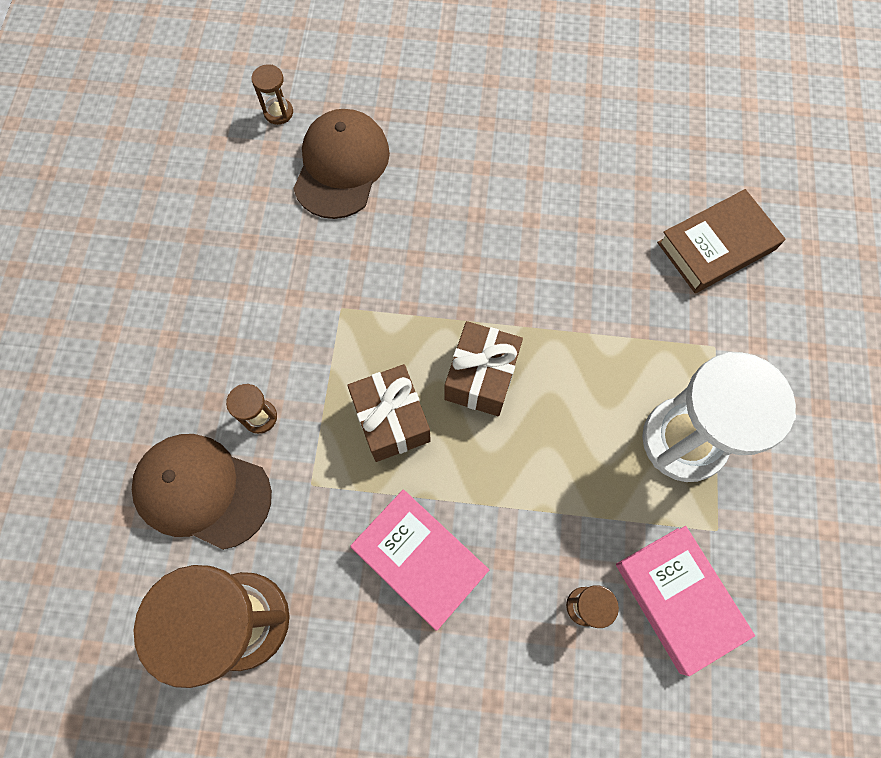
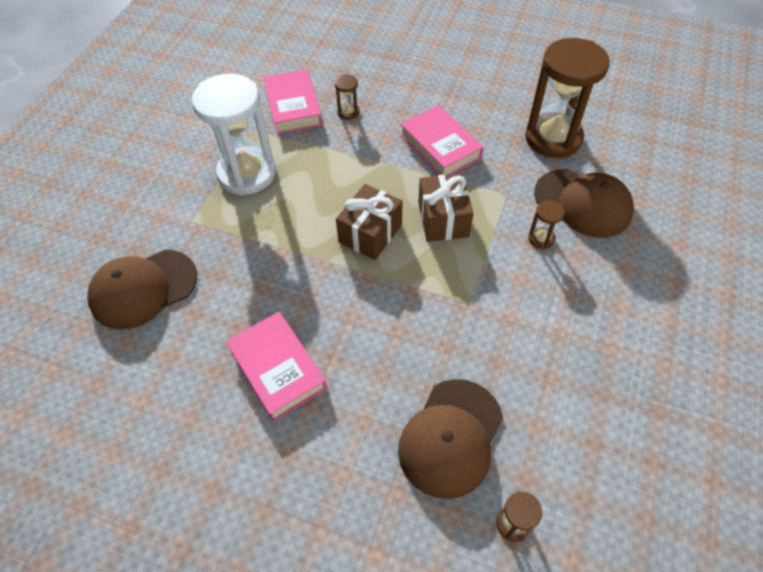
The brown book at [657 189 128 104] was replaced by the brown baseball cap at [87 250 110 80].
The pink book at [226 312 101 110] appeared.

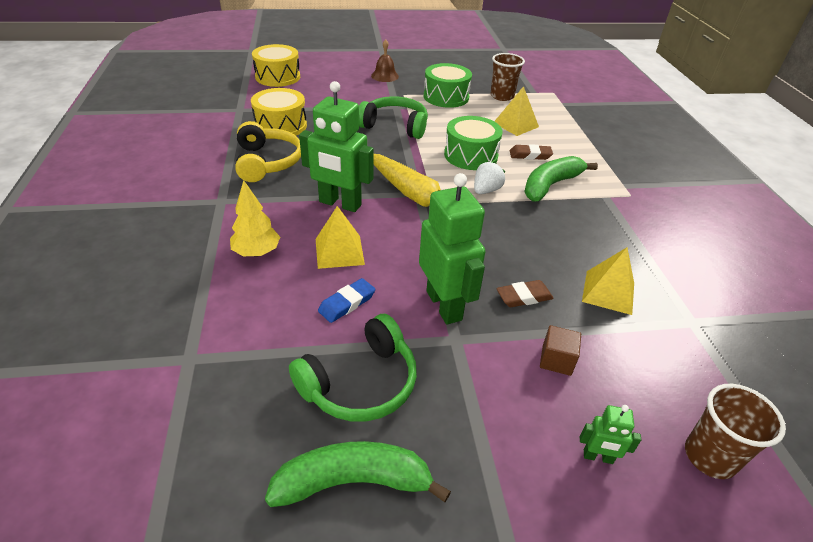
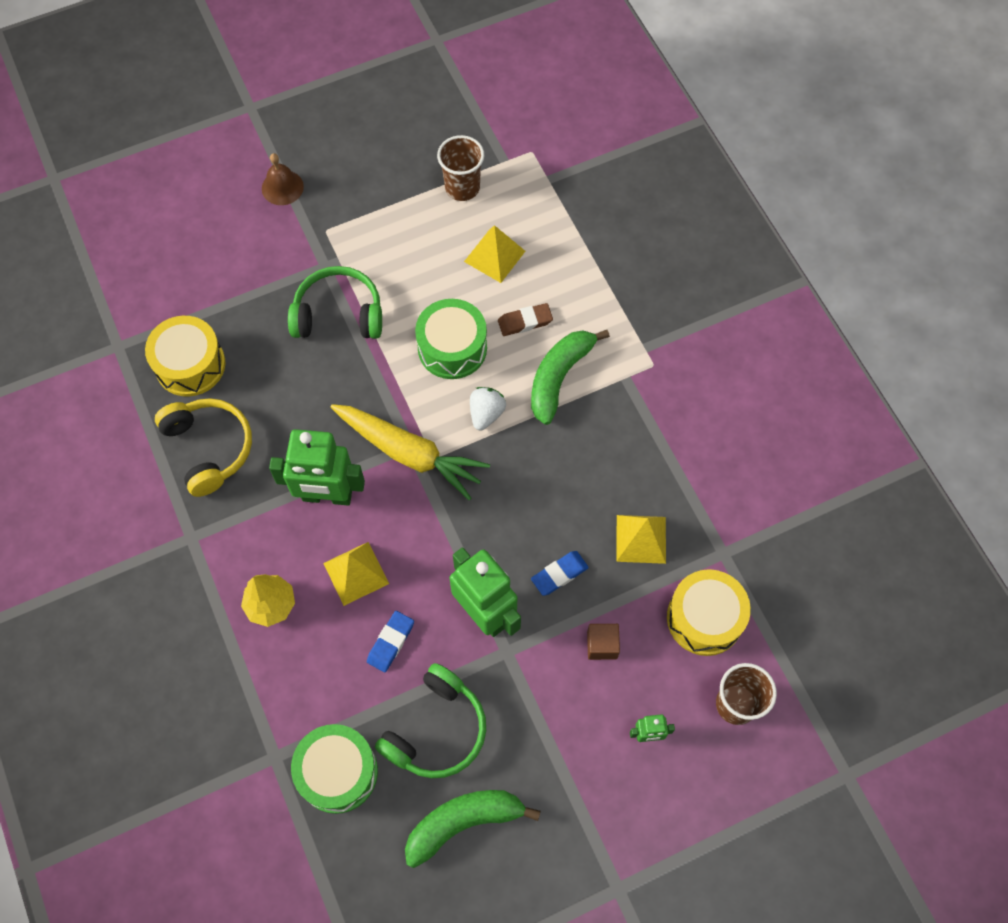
The yellow drum moved from [252 44 48 43] to [667 569 84 87].
The emerald drum moved from [424 63 48 45] to [291 724 87 90].
The brown gum eraser at [496 280 58 27] became the blue gum eraser at [531 551 58 45].

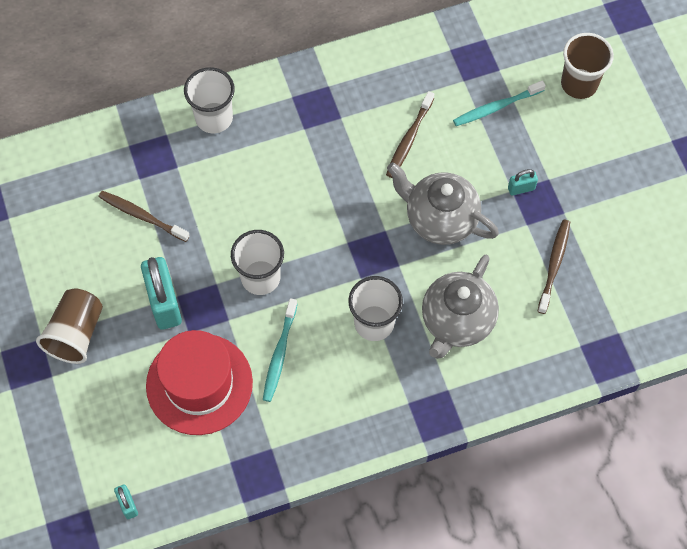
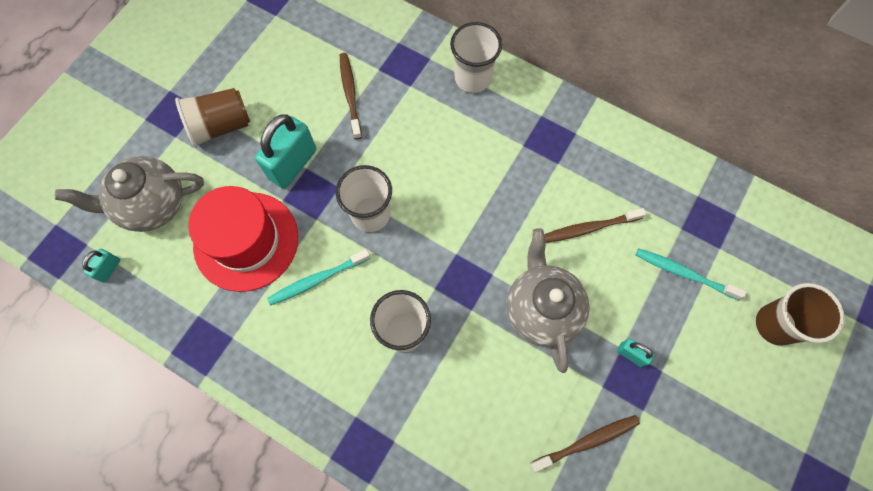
The grey china teapot moved from [422 255 77 104] to [55 156 149 76].

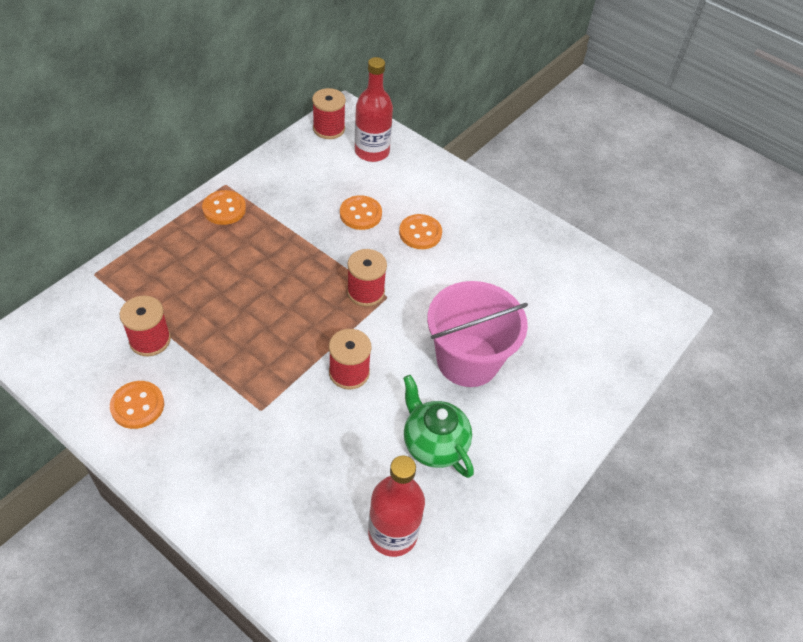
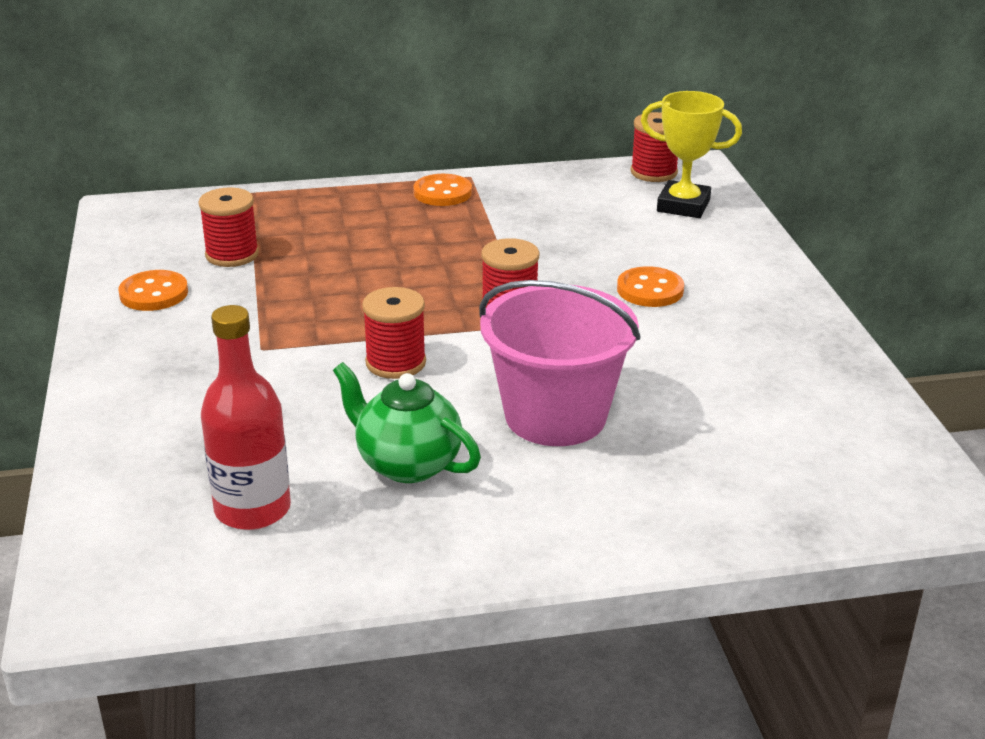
The crimson bottle at [355 57 38 105] was replaced by the yellow award cup at [641 91 101 127].
The orange-coloured shirt button at [340 195 42 35] disappeared.
The emerald china teapot at [403 375 71 103] turned 60 degrees counterclockwise.

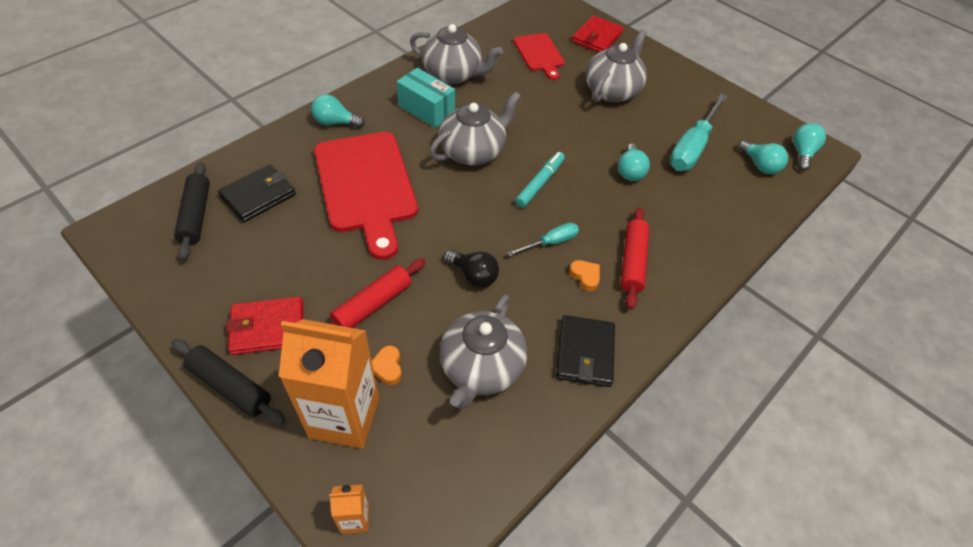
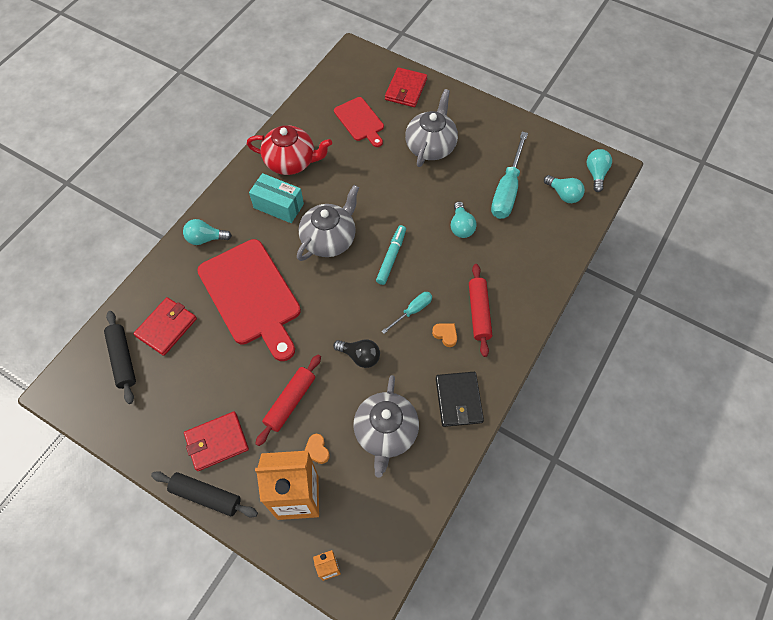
The grey china teapot at [410 24 93 60] became the crimson china teapot at [247 125 85 50].
The ebony billfold at [218 164 78 58] became the crimson billfold at [134 297 63 59].

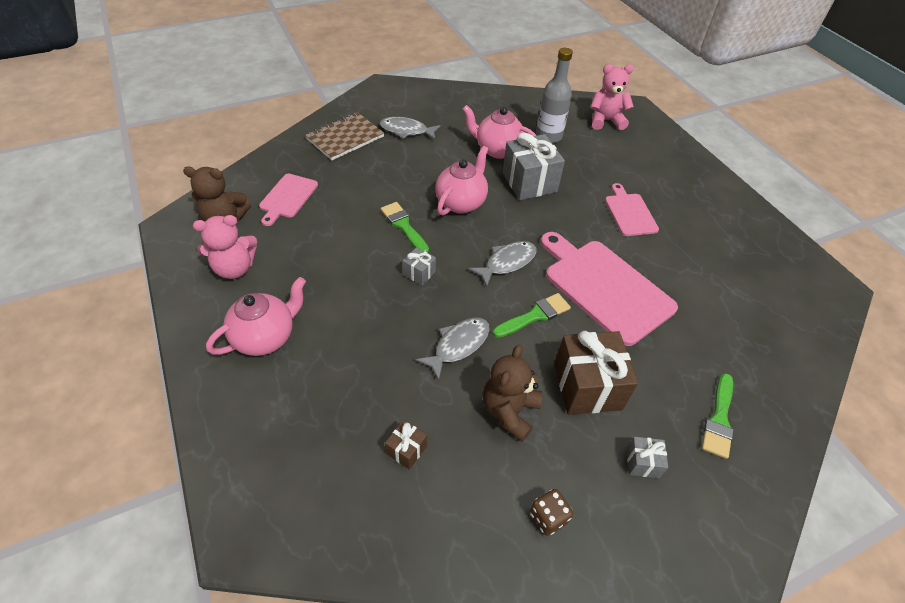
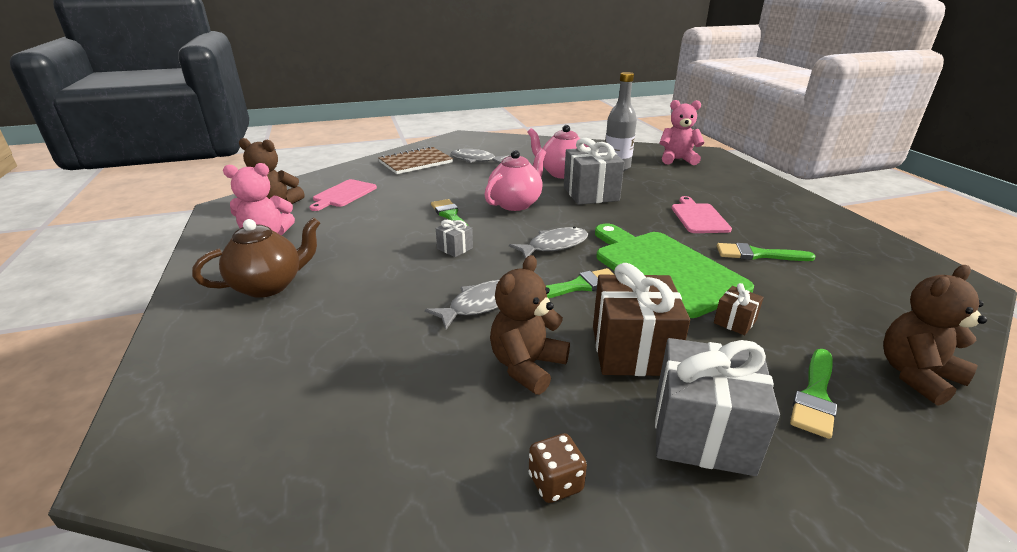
The pink bread board at [541 232 137 114] became the emerald bread board at [595 223 159 95].
The pink china teapot at [206 277 100 79] became the brown china teapot at [192 218 128 80].
The brown gift moved from [385 420 42 50] to [714 283 50 52].
The grey gift at [627 437 41 41] changed to 2.13 times the size.
The emerald paint brush at [717 243 99 18] appeared.
The brown stuffed bear at [883 265 104 141] appeared.

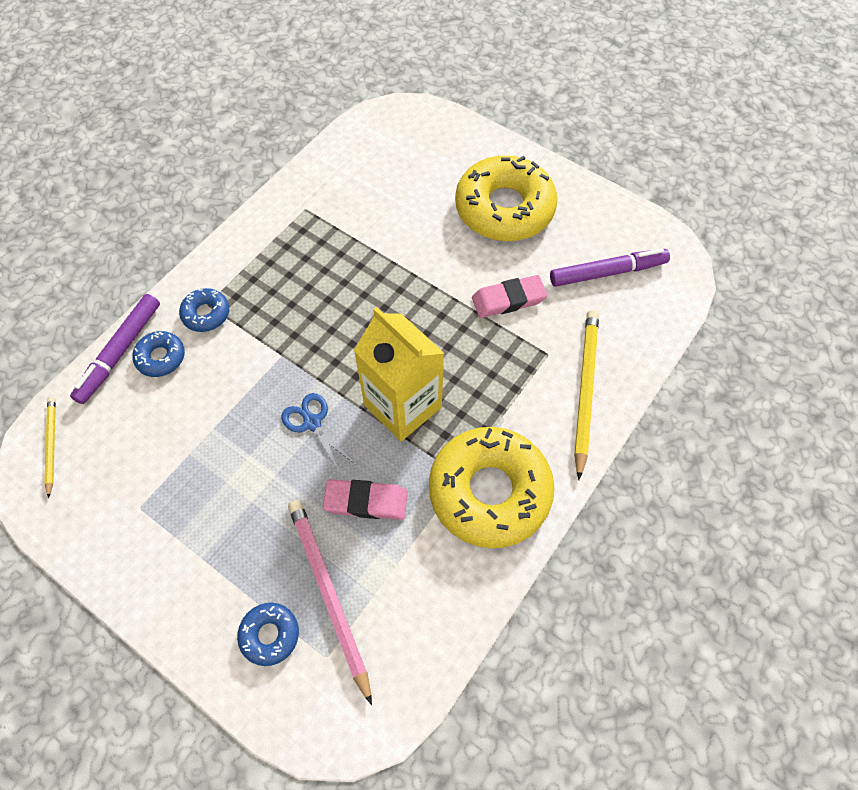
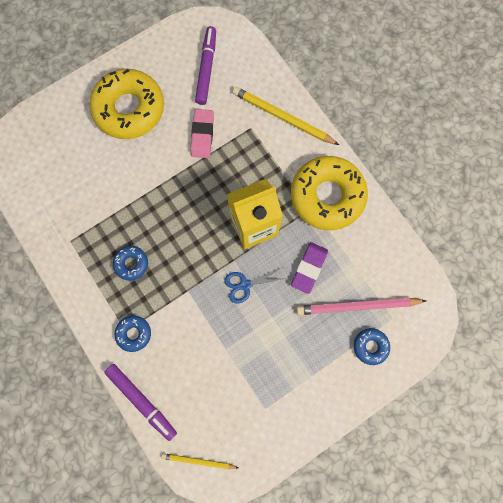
The blue donut moved from [132 331 53 46] to [113 246 35 35].
The pink gum eraser at [323 479 85 41] became the royal purple gum eraser at [291 242 37 52].

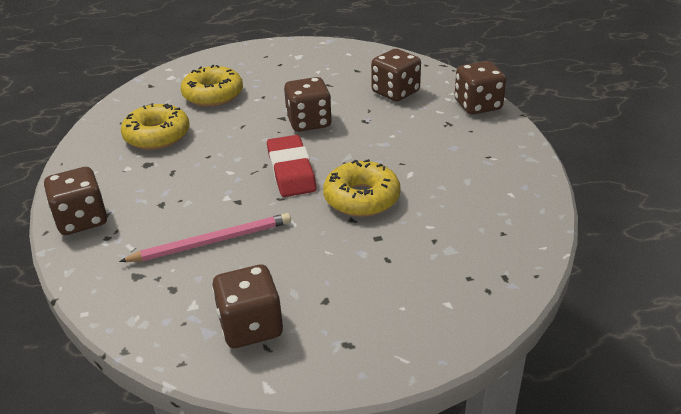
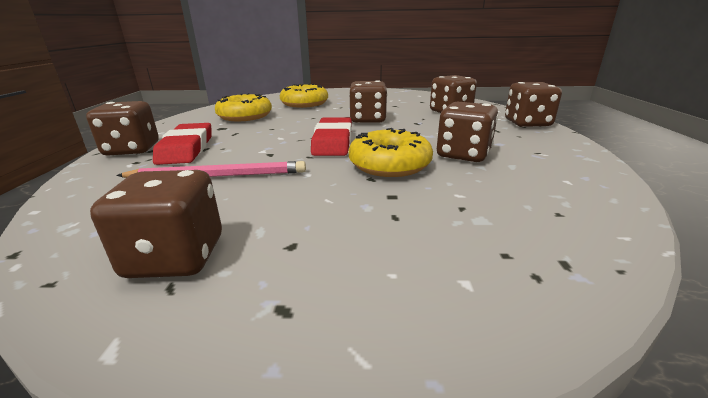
The brown game die at [437 102 61 60] appeared.
The crimson gum eraser at [153 123 58 42] appeared.

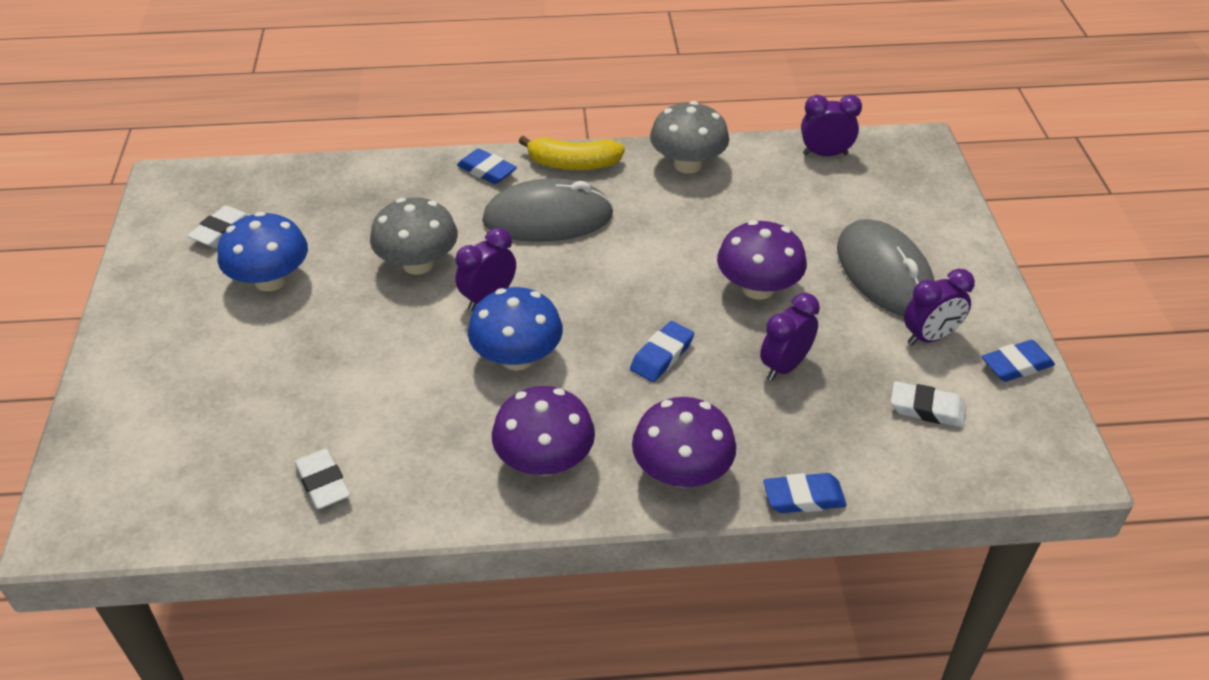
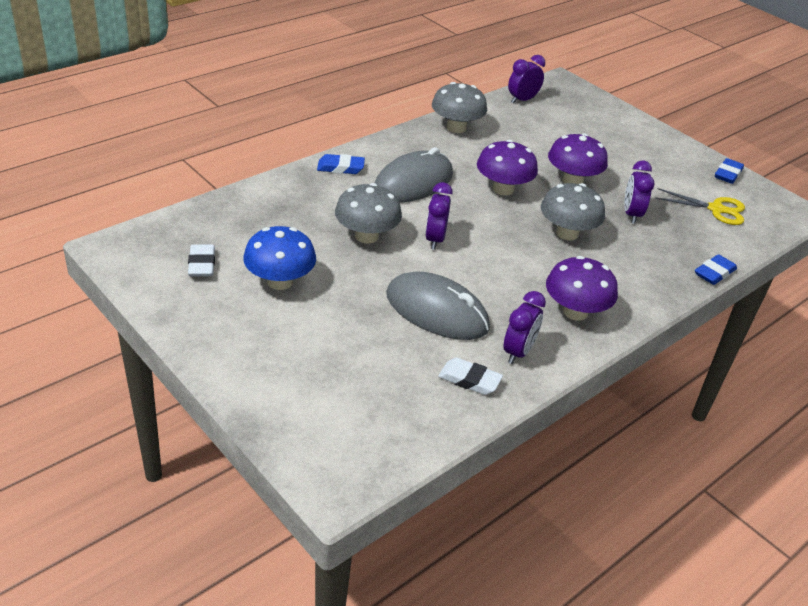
The yellow banana at [519 136 106 34] disappeared.
The grey mouse moved from [837 219 98 97] to [386 272 104 68].
The royal purple clock moved from [904 269 71 77] to [503 291 43 73].
The blue mushroom at [468 287 95 83] disappeared.
The blue gum eraser at [630 321 64 61] was replaced by the grey mushroom at [541 183 64 57].
The pure white gum eraser at [891 381 75 46] was replaced by the yellow pair of scissors at [655 188 90 37].
The royal purple mushroom moved from [632 397 104 91] to [477 140 61 55].

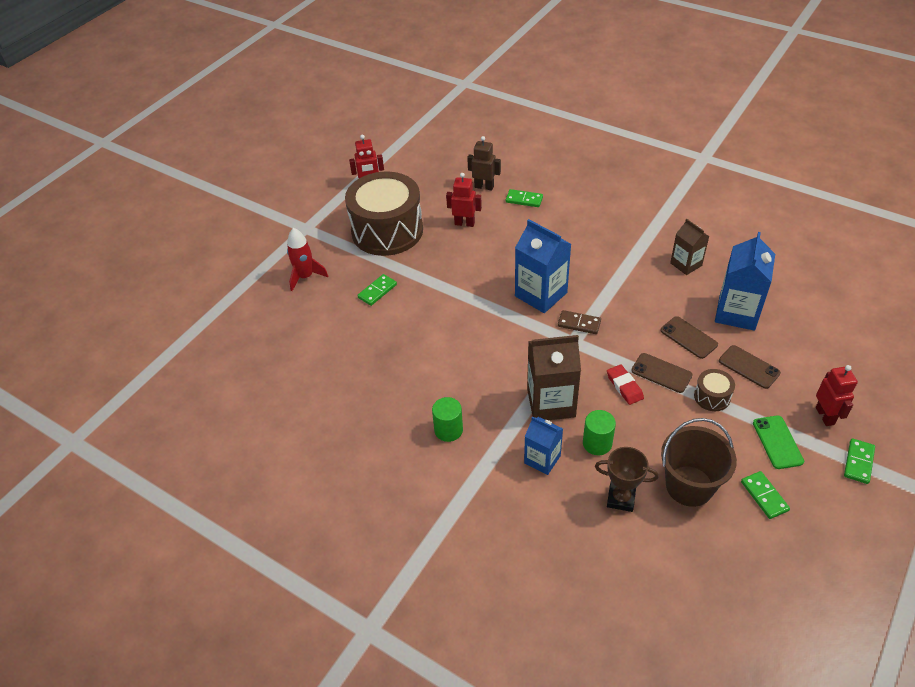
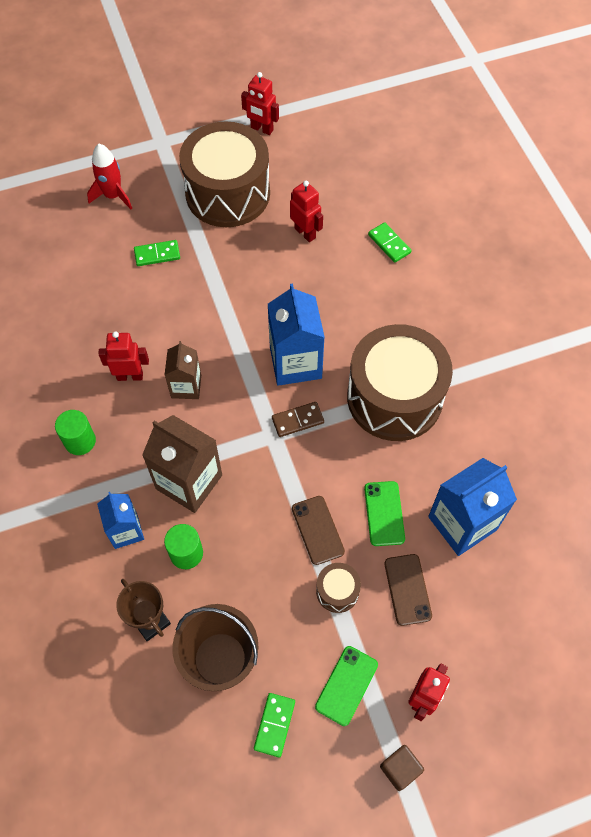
The brown robot at [467 136 34 54] disappeared.
The brown carton moved from [670 219 40 56] to [165 341 36 58].
The brown domino piece at [558 310 43 24] turned 75 degrees counterclockwise.
The brown smartphone at [660 316 58 43] became the emerald smartphone at [364 481 41 65].
The crimson gum eraser at [607 364 37 41] disappeared.
The emerald domino piece at [844 438 31 46] was replaced by the brown cube at [380 745 44 46].
The brown drum at [347 324 106 117] appeared.
The crimson robot at [98 331 51 50] appeared.

